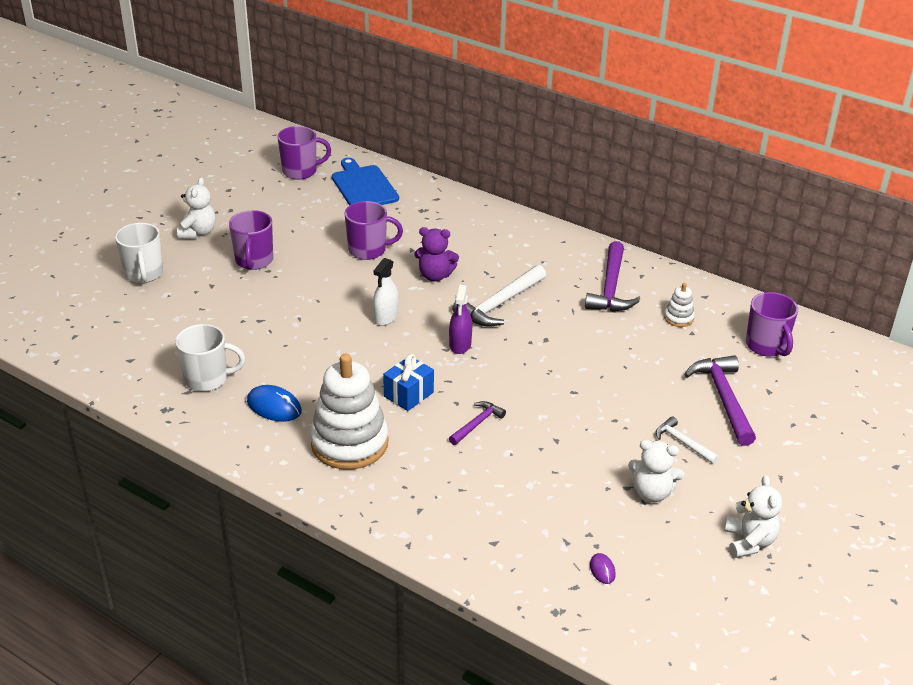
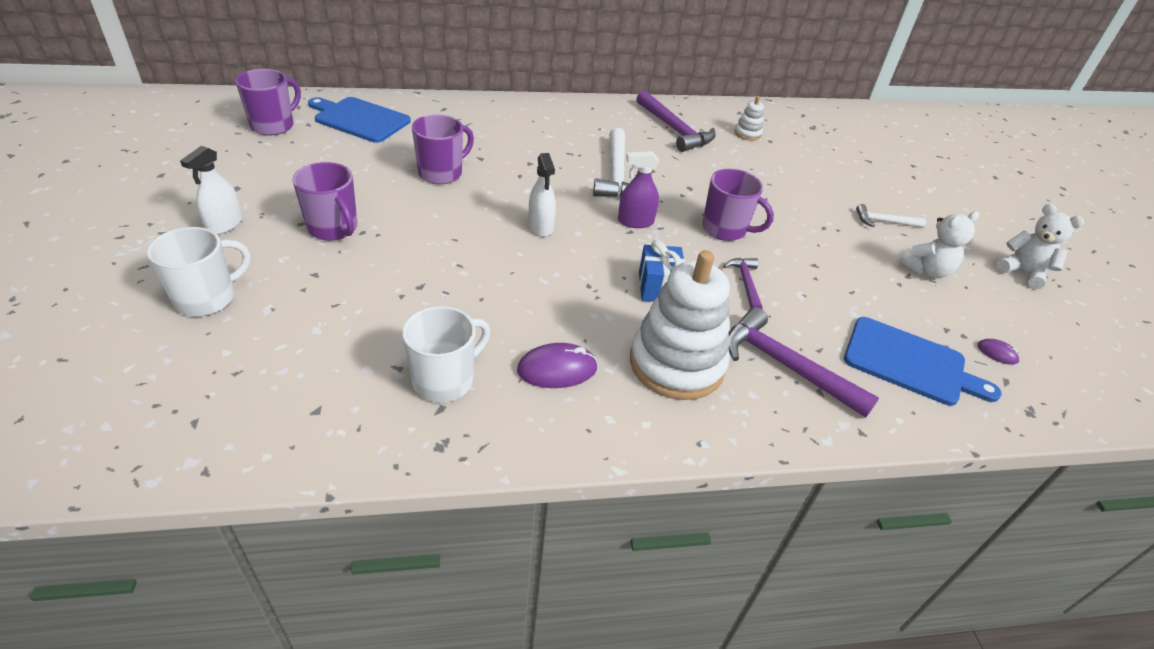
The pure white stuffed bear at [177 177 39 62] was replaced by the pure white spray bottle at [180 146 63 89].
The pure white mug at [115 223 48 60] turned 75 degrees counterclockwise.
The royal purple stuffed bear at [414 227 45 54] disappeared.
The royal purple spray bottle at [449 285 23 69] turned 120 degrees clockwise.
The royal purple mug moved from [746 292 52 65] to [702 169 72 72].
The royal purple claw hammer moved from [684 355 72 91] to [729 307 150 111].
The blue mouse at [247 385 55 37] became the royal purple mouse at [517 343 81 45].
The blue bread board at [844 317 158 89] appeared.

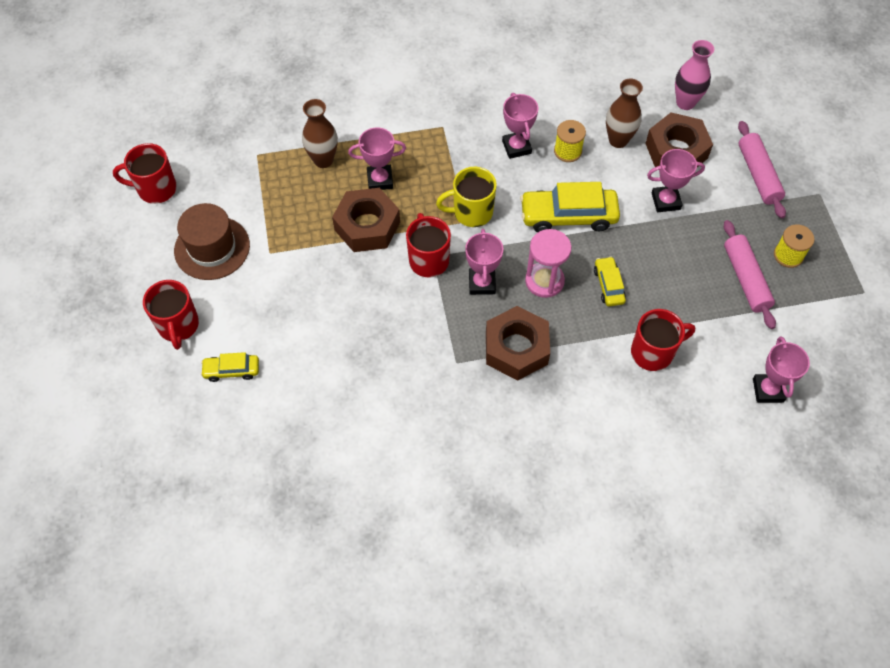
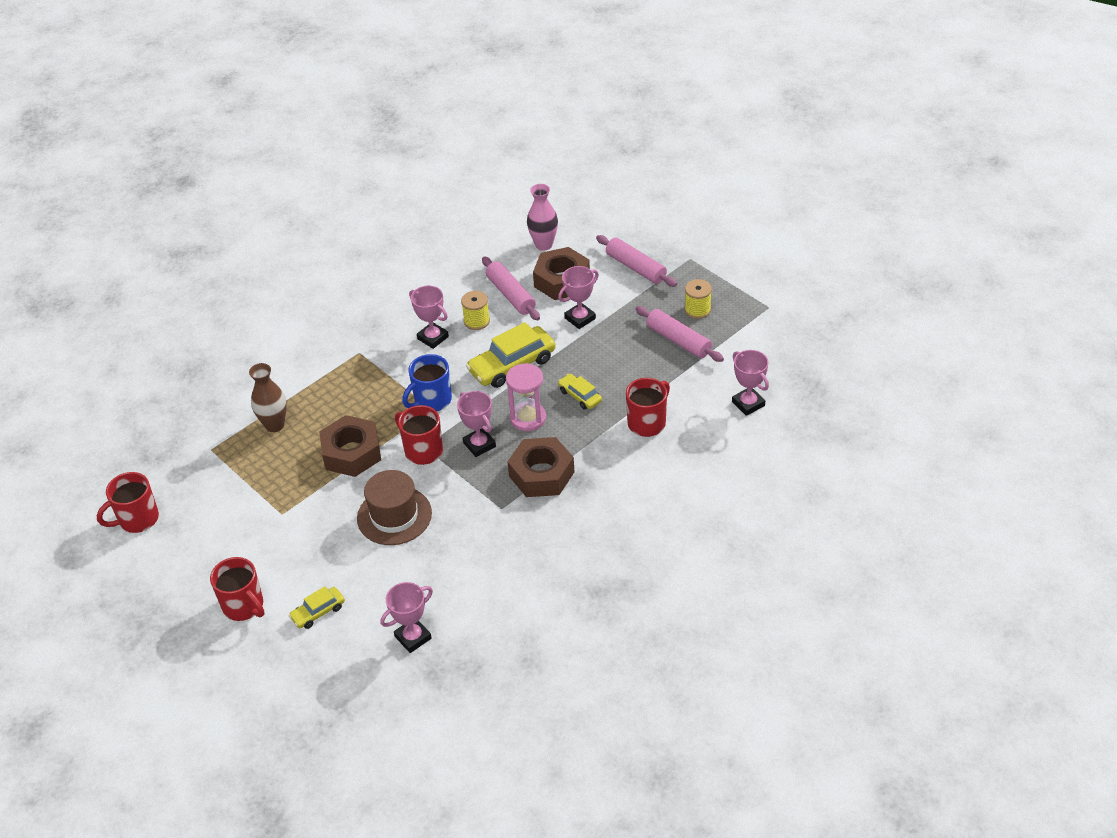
The brown vase at [606 78 37 70] was replaced by the pink rolling pin at [482 256 58 64].
The pink award cup moved from [348 127 58 63] to [381 582 52 71].
The yellow mug at [436 167 61 60] became the blue mug at [402 354 50 57].
The brown tall hat moved from [174 203 76 77] to [357 470 75 75].

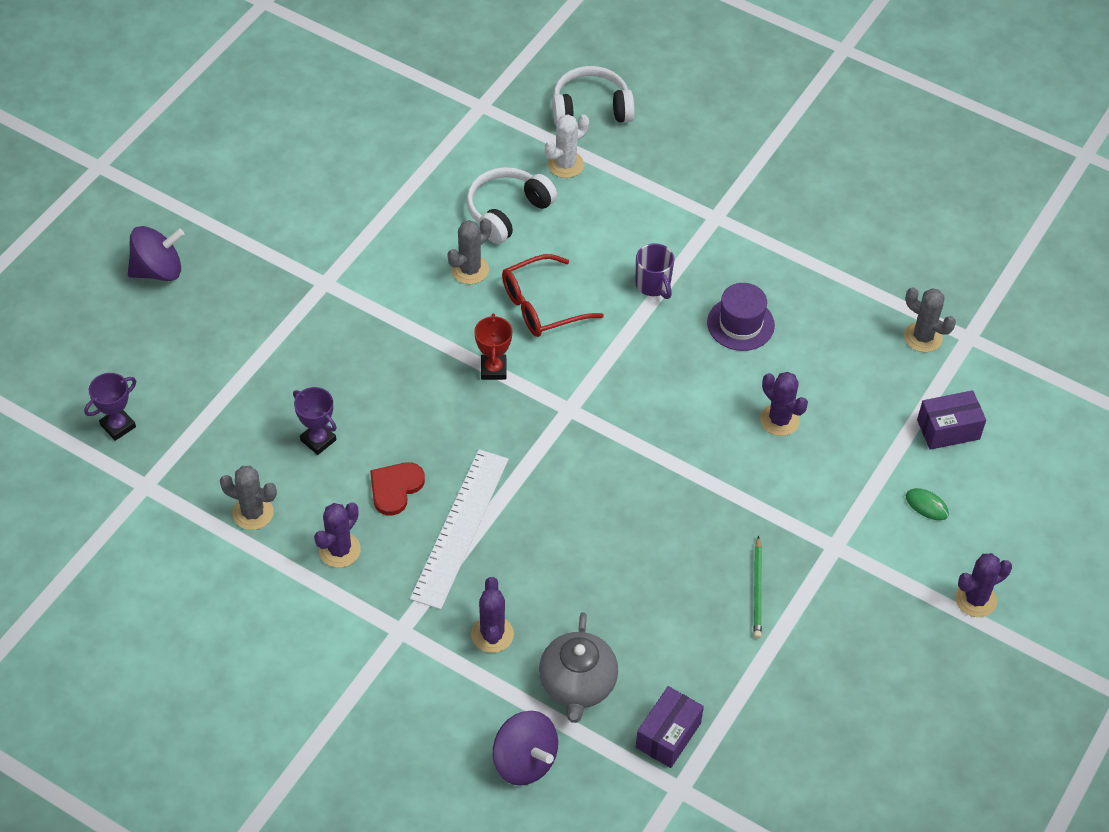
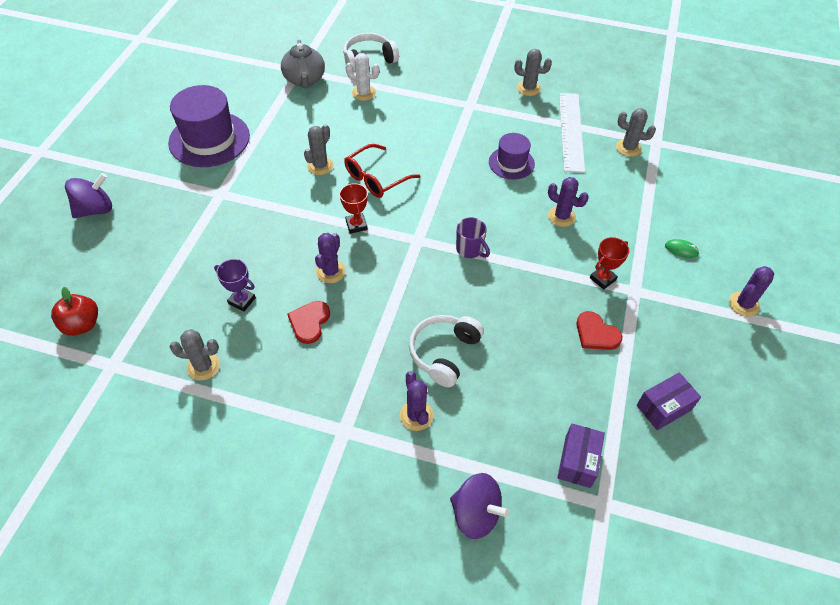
The pure white cactus at [545 115 44 63] turned 75 degrees clockwise.
The pure white over-ear headphones moved from [466 167 91 77] to [409 315 75 72].
The royal purple mug moved from [635 243 39 56] to [456 217 34 41].
The royal purple award cup at [84 373 52 68] was replaced by the crimson toy apple at [51 287 47 49].
The royal purple parcel moved from [917 390 69 60] to [636 372 65 58].
The pure white measuring stick moved from [410 449 99 161] to [559 93 26 80].
The royal purple cactus moved from [314 502 47 66] to [315 233 31 50].
The emerald pencil at [754 536 8 102] was replaced by the crimson heart shape at [576 311 46 39].
The grey china teapot moved from [539 612 79 111] to [281 40 44 49].
The grey cactus at [514 49 38 47] appeared.
The royal purple tall hat at [168 85 82 82] appeared.
The crimson award cup at [590 237 39 53] appeared.

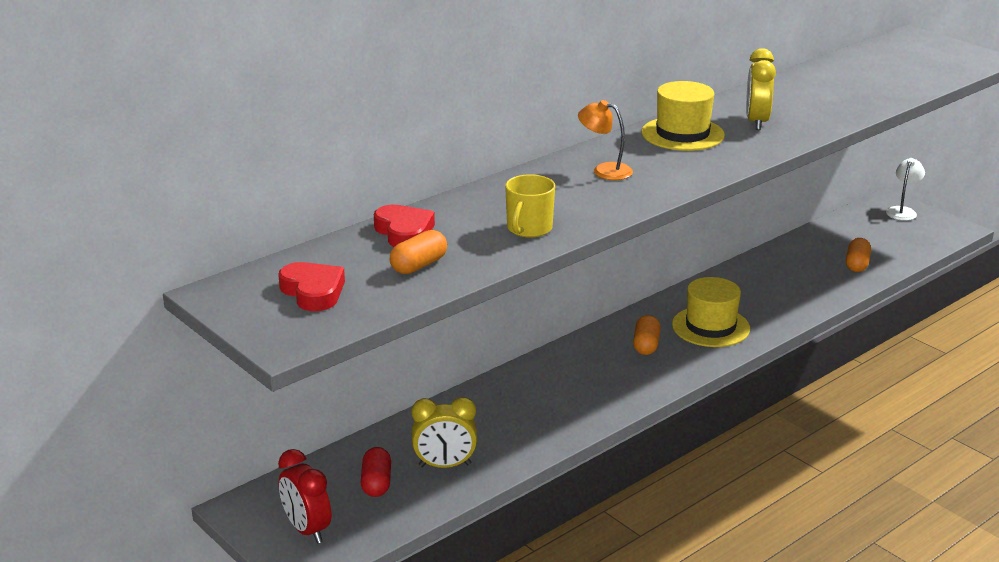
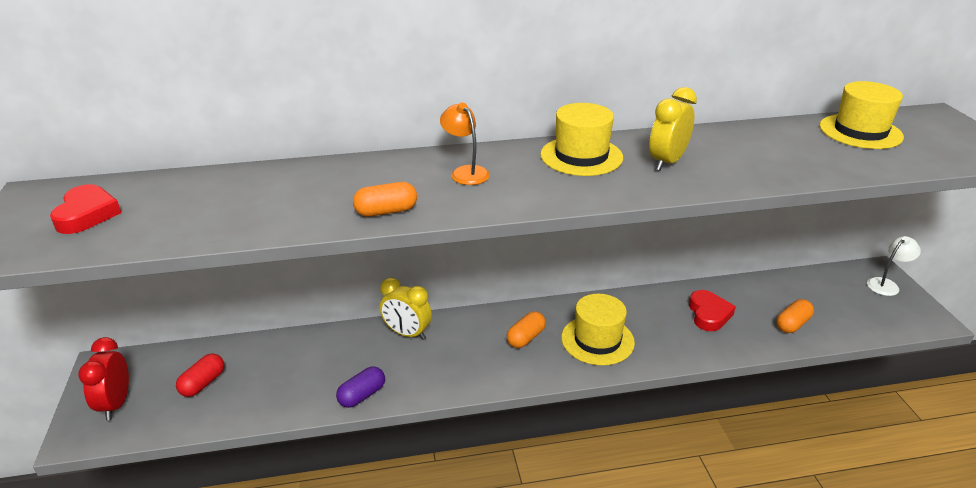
The yellow mug at [505 174 50 64] disappeared.
The crimson heart shape moved from [374 205 61 42] to [689 290 47 41].
The orange-coloured capsule moved from [390 230 57 44] to [353 182 64 35].
The yellow clock moved from [411 397 66 71] to [380 278 52 62].
The yellow tall hat at [819 81 85 68] appeared.
The royal purple capsule at [336 366 49 42] appeared.

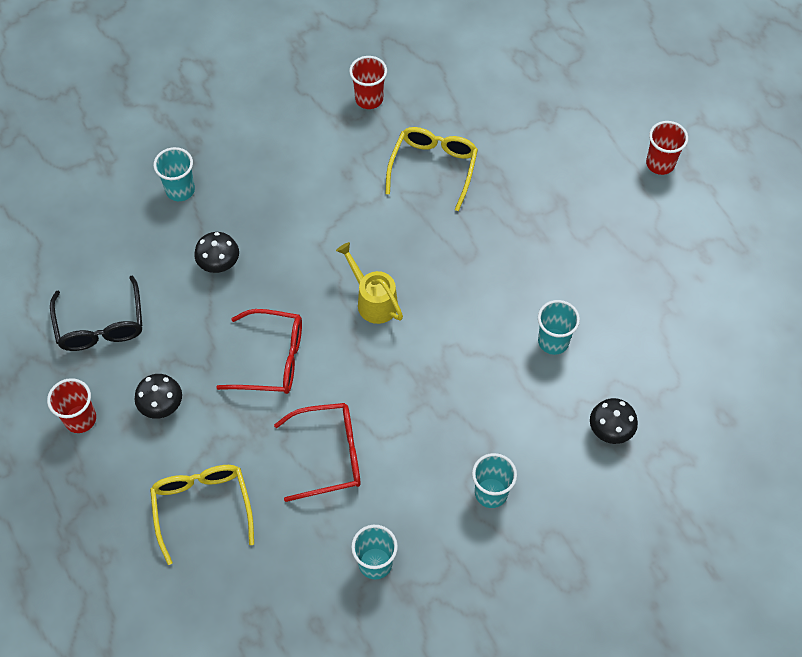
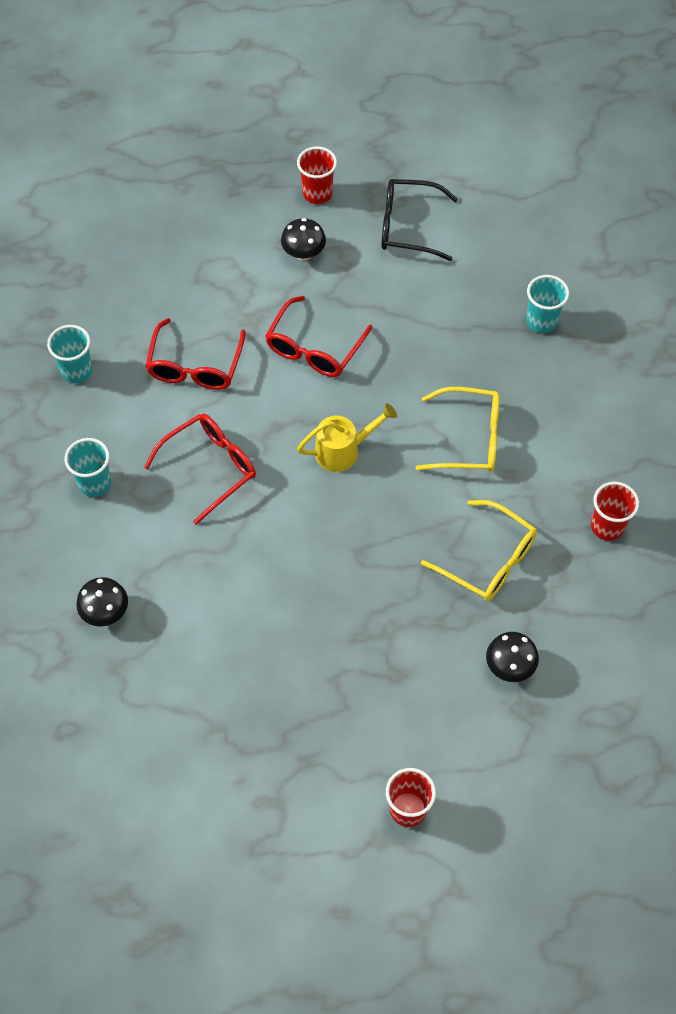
The ebony mushroom moved from [194 232 45 41] to [486 632 53 50].
The aqua cup at [538 300 42 55] disappeared.
The yellow spectacles moved from [150 465 104 100] to [416 387 84 85].
The crimson spectacles at [144 414 112 111] appeared.

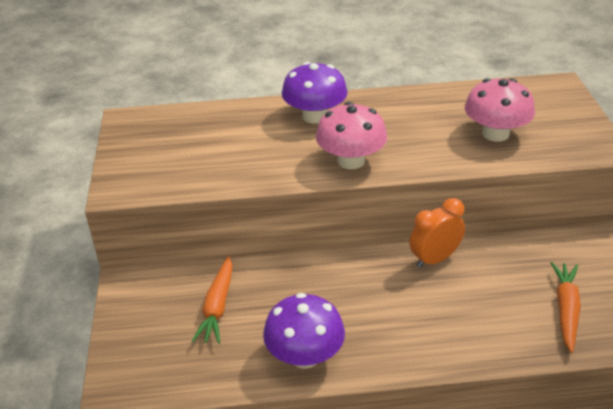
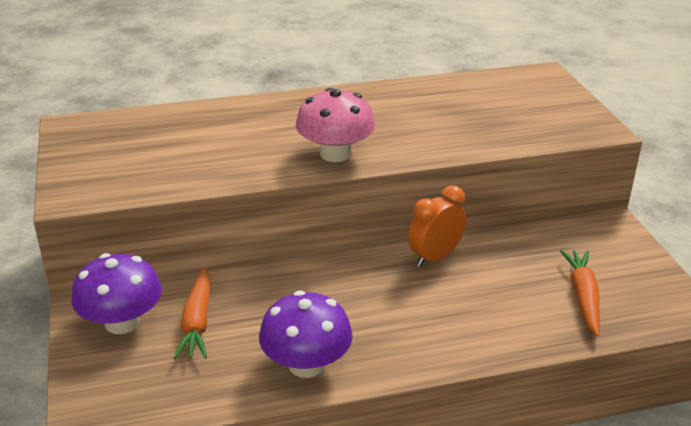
The royal purple mushroom moved from [282 62 66 62] to [72 253 90 81].
The pink mushroom at [465 78 70 64] disappeared.

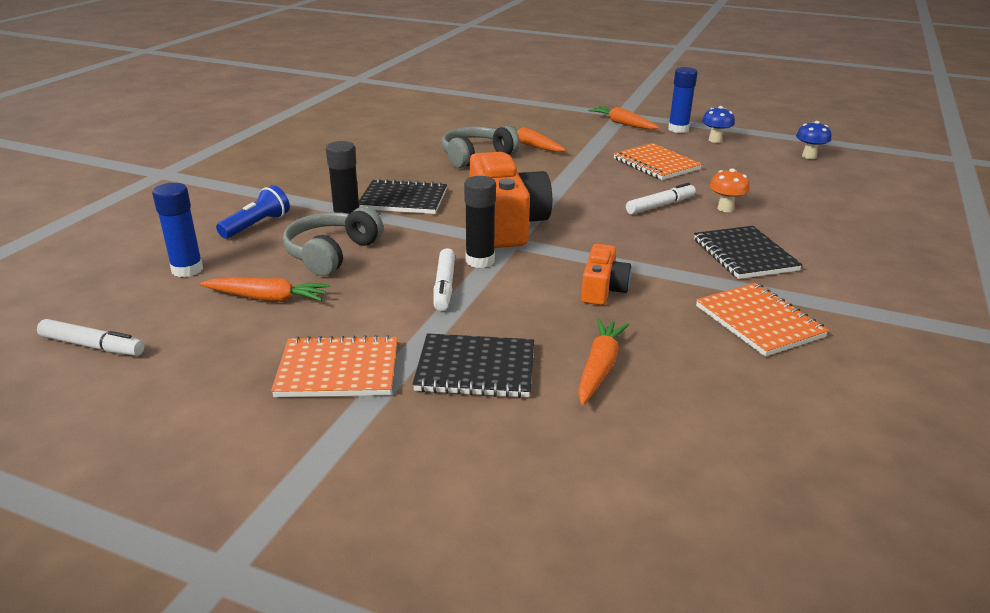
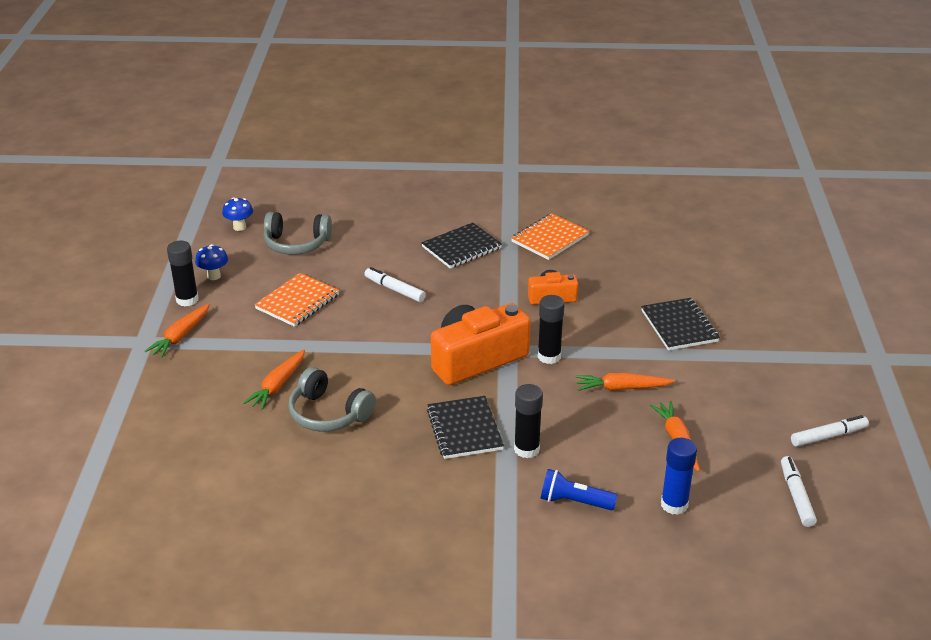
The blue glue at [668 67 30 66] became the ebony glue at [167 240 31 66].
The orange-coloured mushroom at [709 168 41 44] disappeared.
The grey over-ear headphones moved from [283 207 100 69] to [264 212 68 43].
The pure white marker pen moved from [433 248 22 63] to [791 415 78 32].
The orange-coloured toy carrot moved from [578 318 51 88] to [575 373 100 18].
The orange-coloured notepad at [271 335 126 62] disappeared.

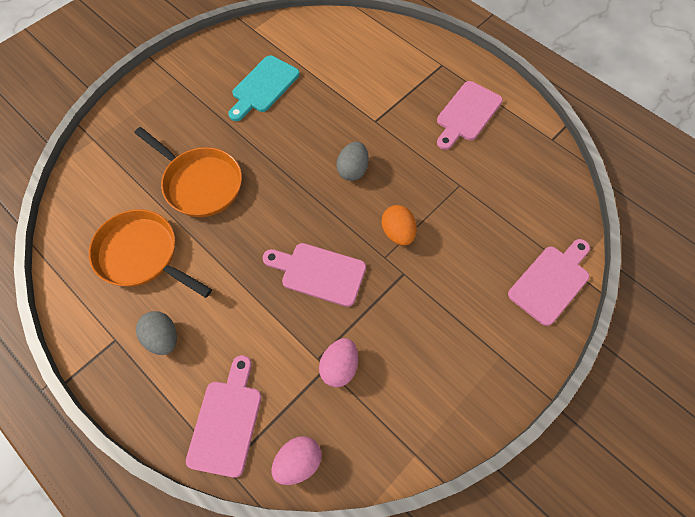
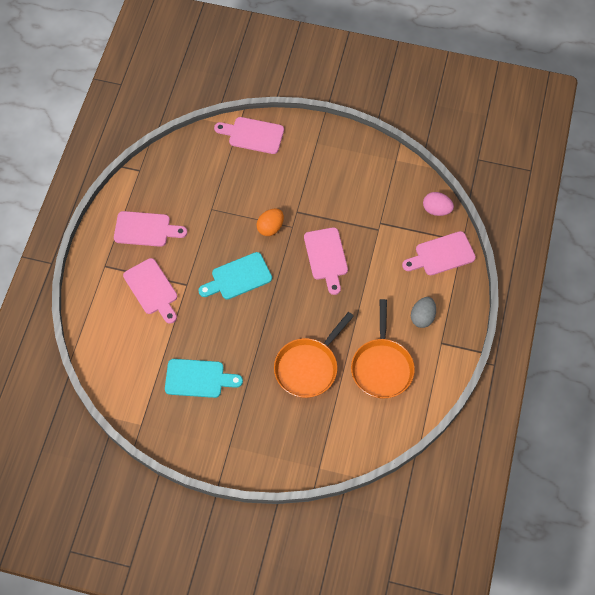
The orange-coloured skillet at [134 127 108 90] turned 150 degrees counterclockwise.
The grey egg at [336 142 33 39] was replaced by the aqua bread board at [198 252 74 48].
The pink egg at [319 338 39 49] disappeared.
The pink bread board at [123 258 54 66] appeared.

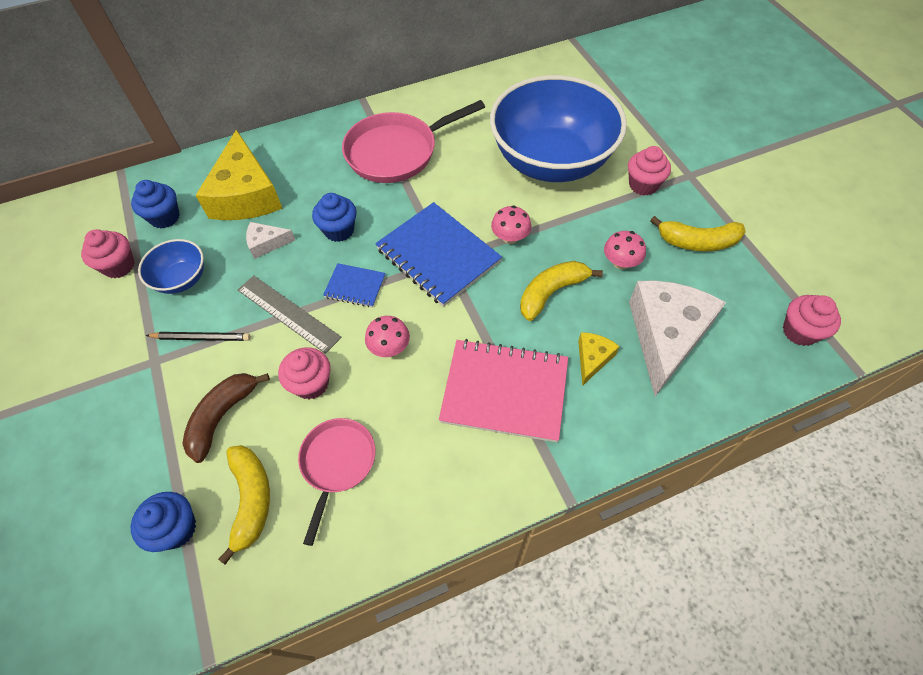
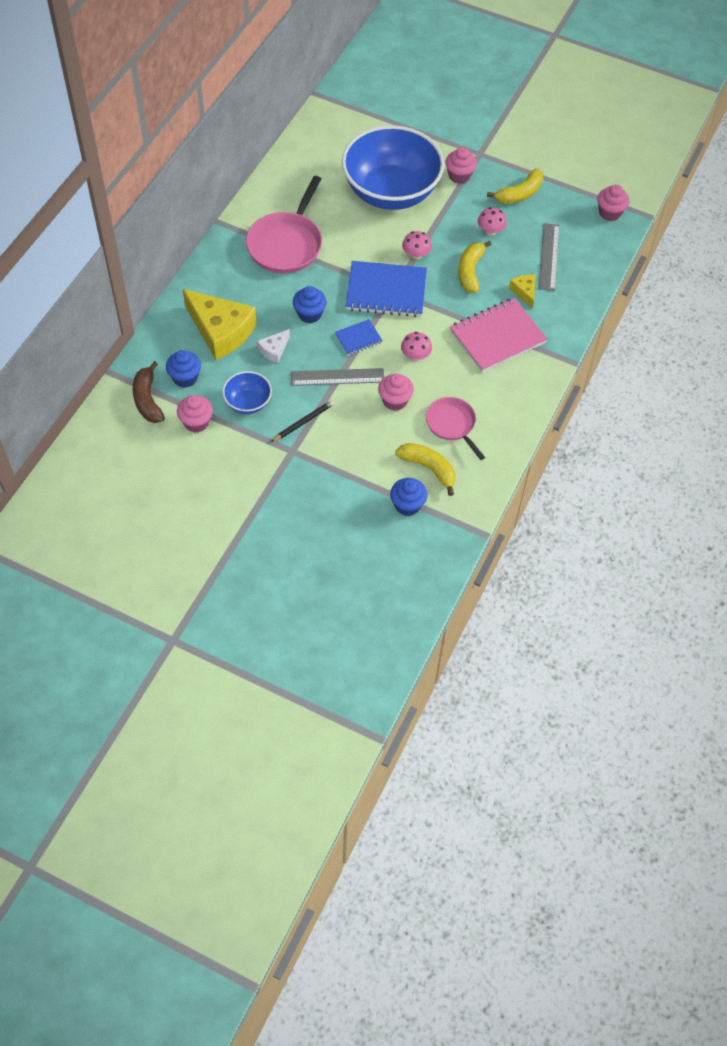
The pure white cheese at [629 281 97 115] was replaced by the grey measuring stick at [539 223 21 68].
The brown banana moved from [182 373 88 90] to [133 361 32 62].

